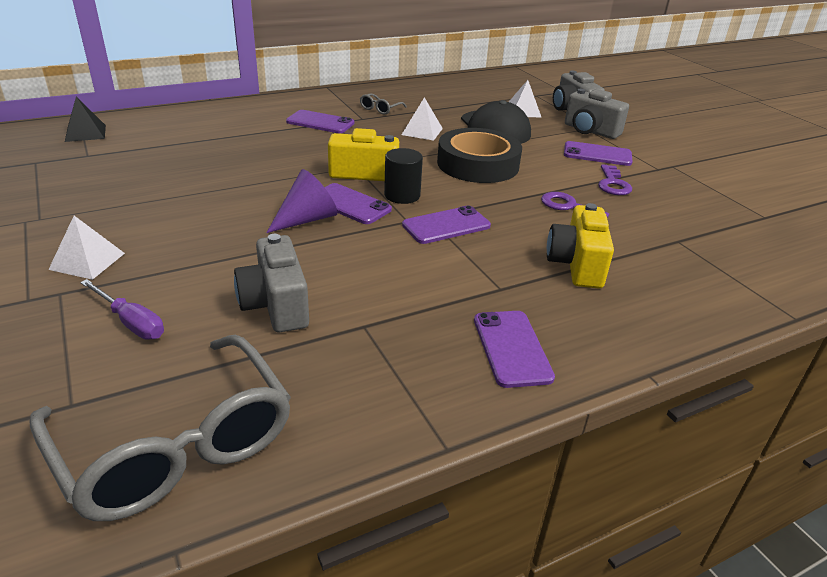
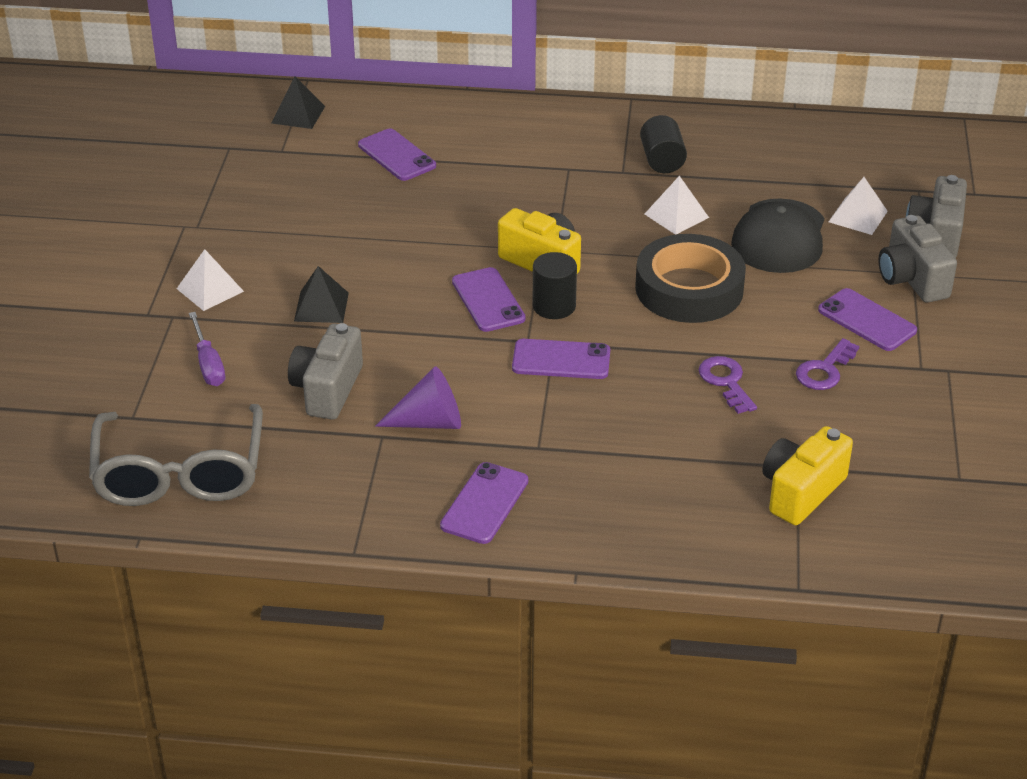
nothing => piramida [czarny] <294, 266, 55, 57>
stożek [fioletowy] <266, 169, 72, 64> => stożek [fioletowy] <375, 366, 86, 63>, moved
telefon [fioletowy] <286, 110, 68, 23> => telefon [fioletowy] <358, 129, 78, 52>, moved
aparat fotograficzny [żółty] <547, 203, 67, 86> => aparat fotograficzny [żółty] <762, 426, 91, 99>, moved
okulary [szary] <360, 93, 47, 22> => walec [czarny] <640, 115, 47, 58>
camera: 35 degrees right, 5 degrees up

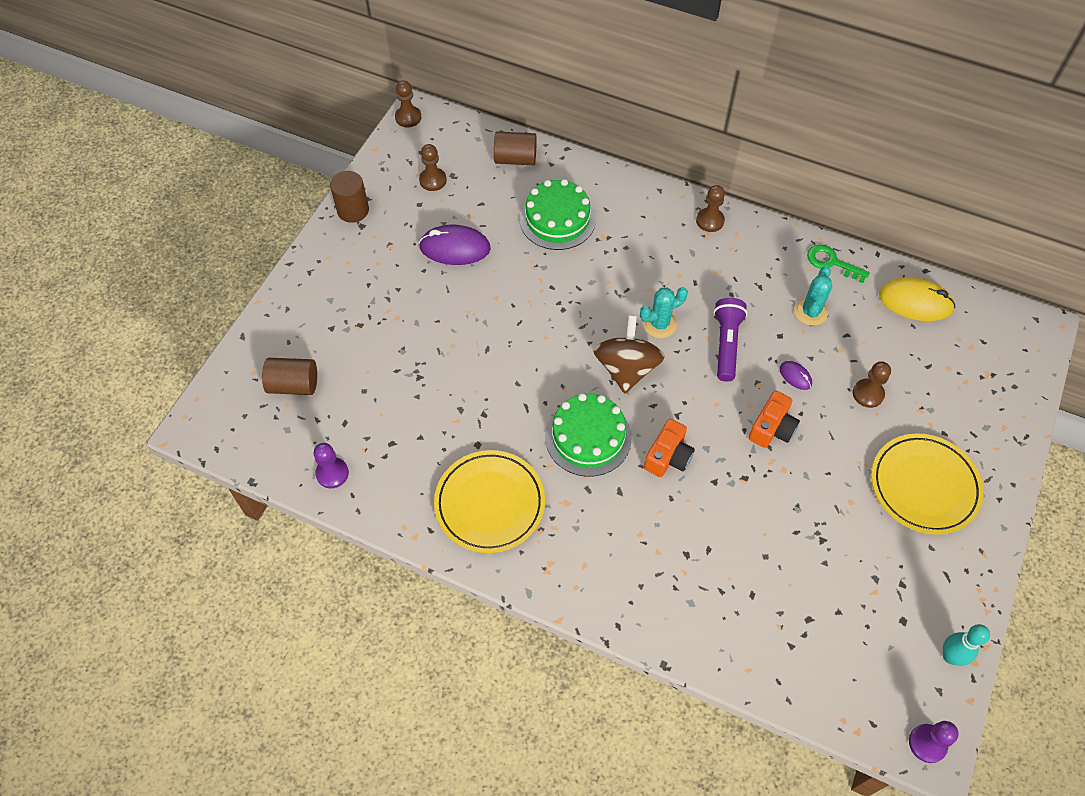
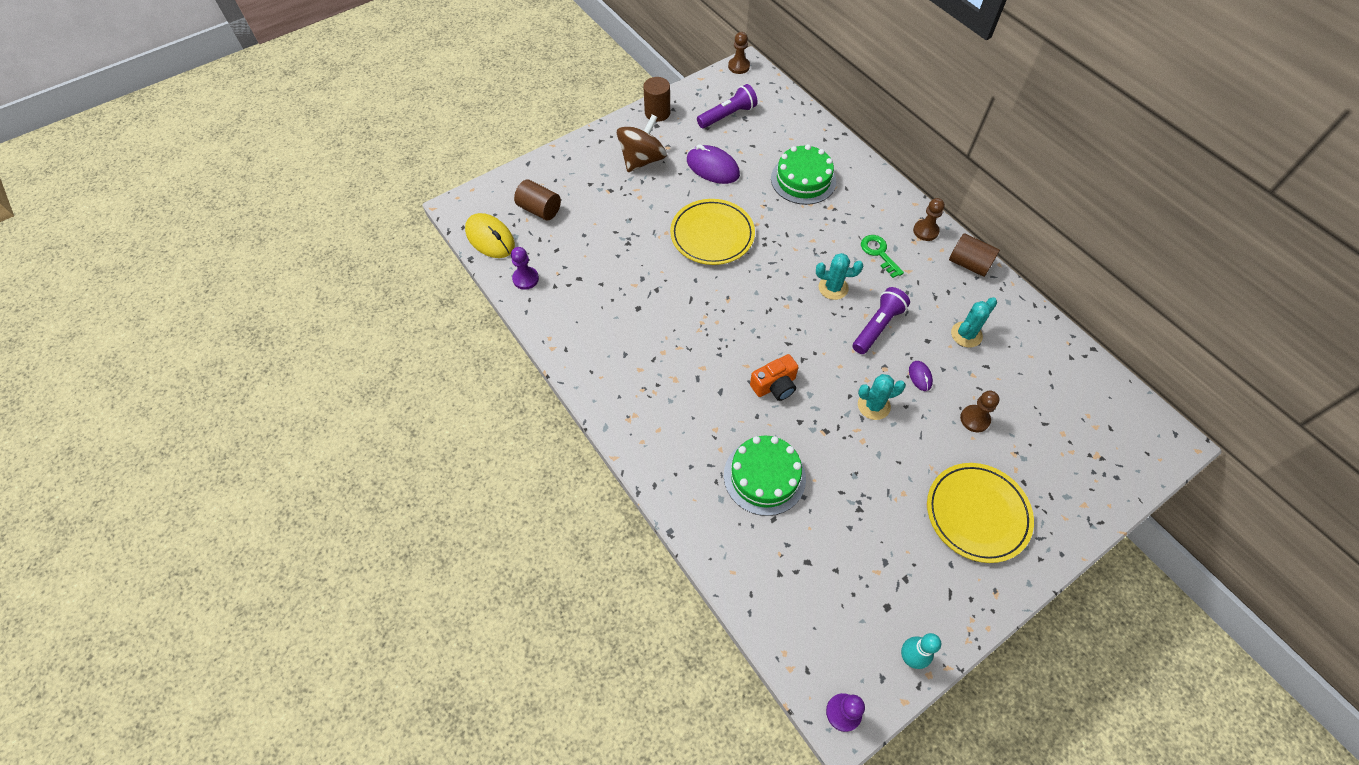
talerz [żółty] <434, 450, 111, 103> => talerz [żółty] <670, 199, 85, 66>, moved
walec [brązowy] <494, 132, 43, 33> => walec [brązowy] <949, 233, 51, 44>, moved
tort [zielony] <545, 393, 87, 84> => tort [zielony] <724, 436, 82, 80>, moved
bączek [brązowy] <593, 315, 72, 79> => bączek [brązowy] <617, 114, 50, 58>, moved
klucz [zielony] <807, 244, 63, 39> => klucz [zielony] <861, 235, 43, 43>, moved
myszka [żółty] <879, 277, 76, 44> => myszka [żółty] <465, 213, 50, 45>, moved
pionek [brązowy] <419, 144, 28, 47> => latarka [fioletowy] <697, 84, 61, 44>
aparat fotograficzny [pomarańczowy] <749, 391, 51, 57> => kaktus [turkusowy] <858, 374, 48, 46>
camera: 30 degrees right, 0 degrees up

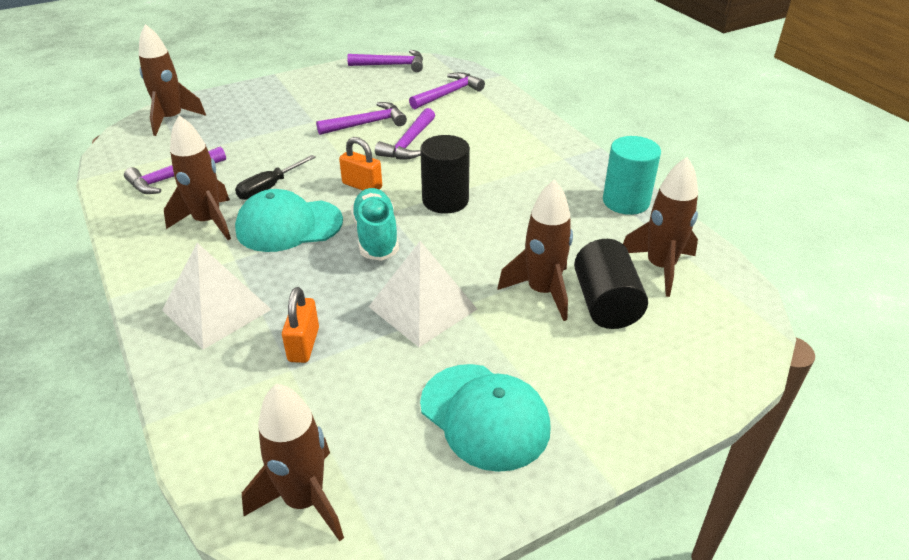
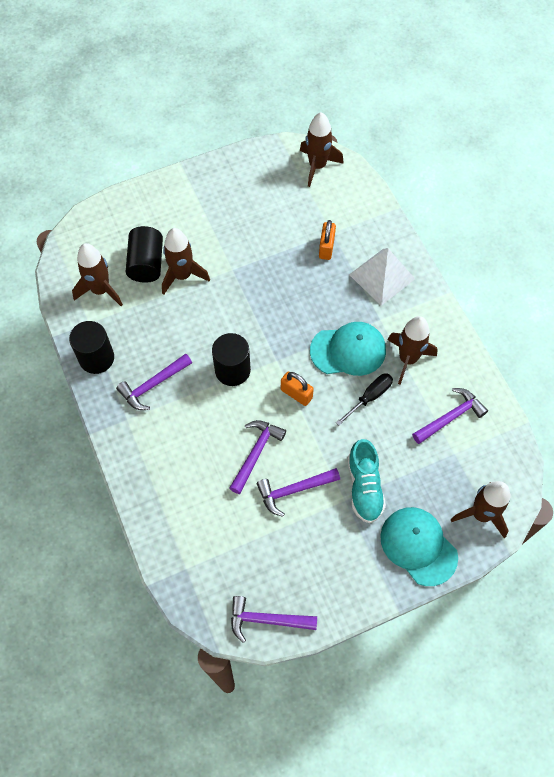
piramida [biały] <369, 241, 108, 106> => nothing
but [turkusowy] <351, 188, 48, 73> => but [turkusowy] <348, 439, 38, 84>, moved
młotek [fioletowy] <409, 72, 76, 37> => młotek [fioletowy] <116, 354, 76, 56>, moved
czapka [turkusowy] <420, 364, 131, 108> => czapka [turkusowy] <380, 507, 78, 79>, moved
walec [turkusowy] <603, 136, 58, 79> => walec [czarny] <69, 321, 45, 53>
camera: 175 degrees left, 25 degrees up

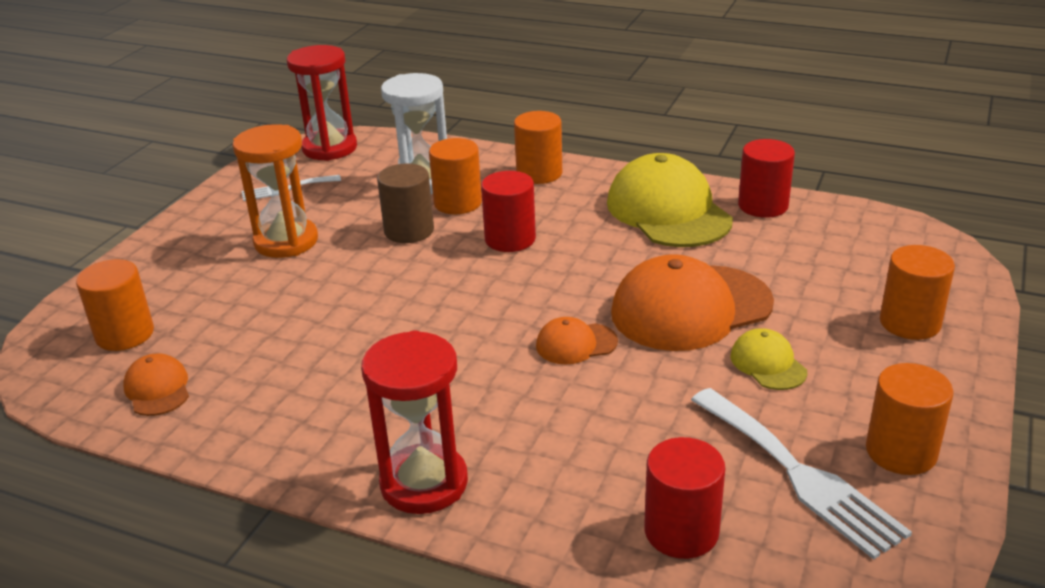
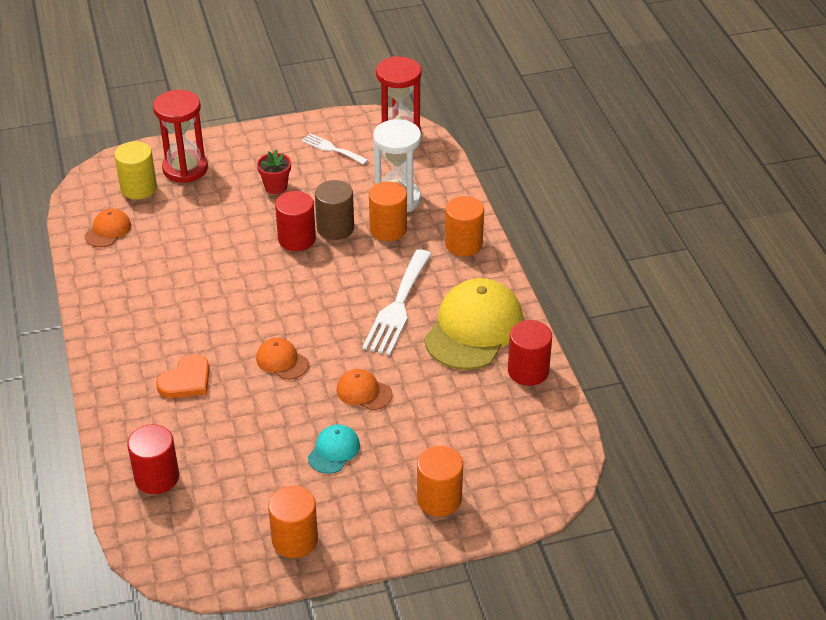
nothing => serce [pomarańczowy] <156, 354, 54, 44>
klepsydra [czerwony] <361, 330, 107, 184> => klepsydra [czerwony] <153, 90, 55, 93>, moved
walec [czerwony] <481, 171, 55, 81> => walec [czerwony] <275, 191, 41, 60>, moved
widelec [biały] <691, 388, 221, 172> => widelec [biały] <362, 249, 69, 106>, moved
klepsydra [pomarańczowy] <233, 124, 85, 134> => doniczka [czerwony] <257, 150, 34, 44>
walec [pomarańczowy] <76, 259, 78, 92> => walec [żółty] <114, 141, 43, 59>
czapka [żółty] <730, 328, 77, 62> => czapka [turkusowy] <308, 424, 52, 50>
czapka [pomarańczowy] <611, 254, 163, 97> => czapka [pomarańczowy] <336, 369, 57, 41>, x0.47
camera: 50 degrees right, 10 degrees up

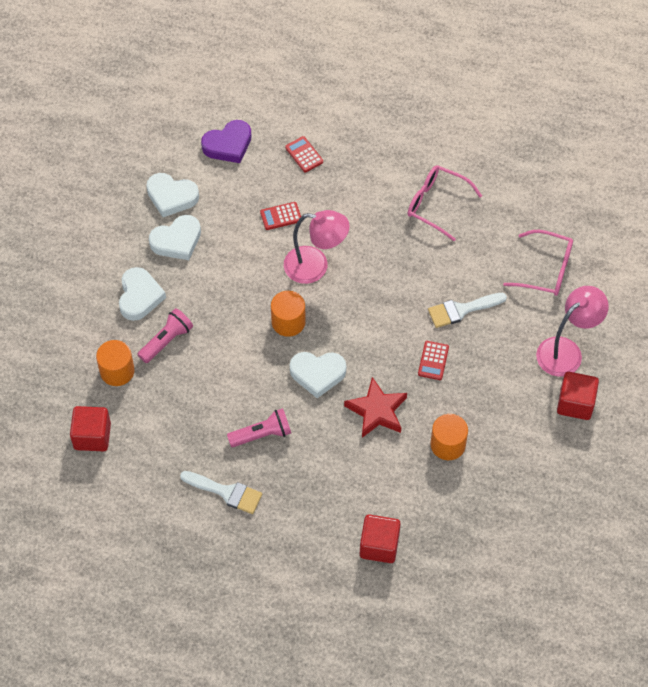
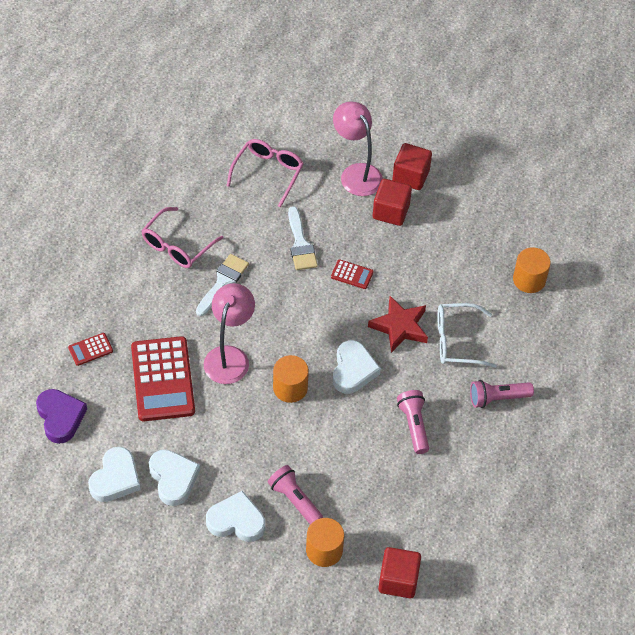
nothing => okulary [biały] <438, 303, 59, 65>
nothing => latarka [różowy] <470, 380, 64, 28>
pędzel [biały] <180, 471, 82, 43> => pędzel [biały] <196, 254, 53, 62>, moved
sześcian [czerwony] <360, 515, 41, 48> => sześcian [czerwony] <373, 179, 39, 47>, moved
walec [pomarańczowy] <430, 414, 38, 46> => walec [pomarańczowy] <513, 247, 38, 46>, moved
kalkulator [czerwony] <260, 202, 41, 28> => kalkulator [czerwony] <131, 336, 64, 85>, x2.27
camera: 85 degrees left, 5 degrees down

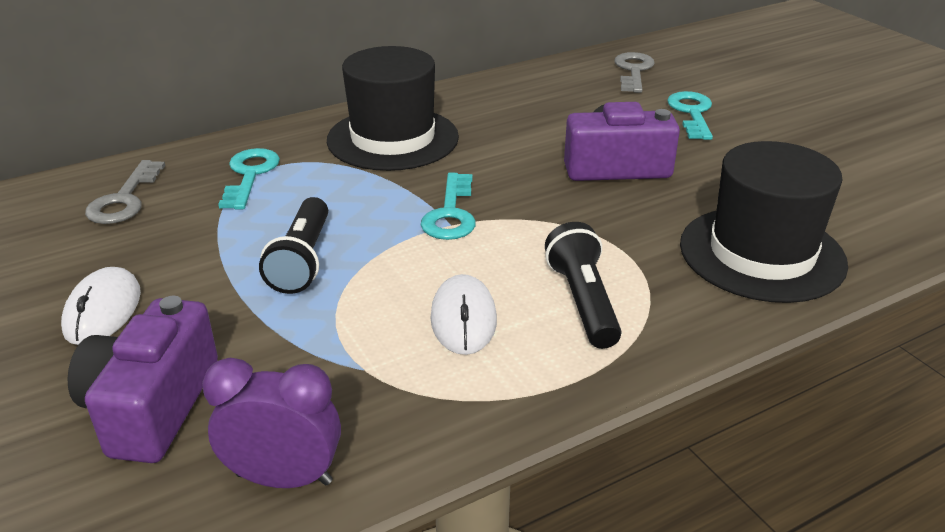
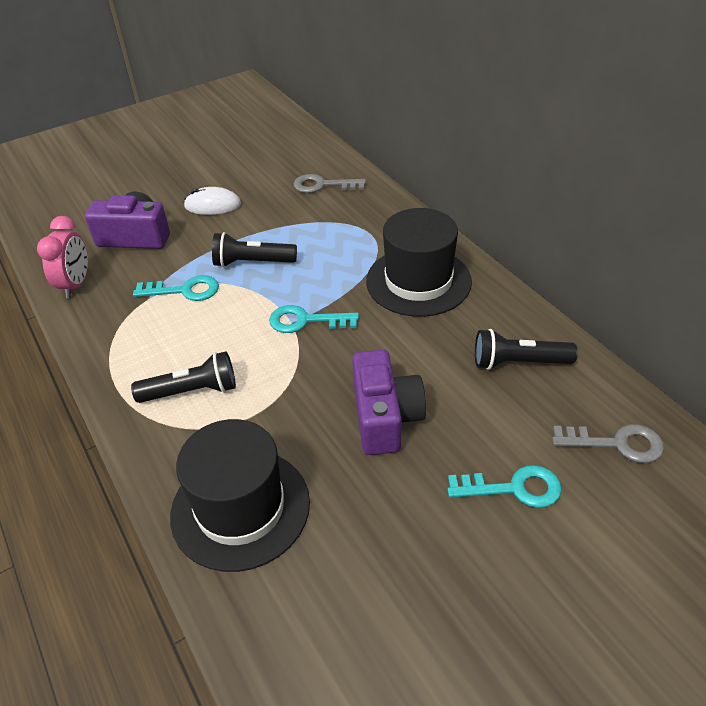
myszka [biały] <430, 274, 67, 81> => nothing
nothing => latarka [czarny] <475, 329, 103, 41>
klucz [turkusowy] <218, 148, 62, 62> => klucz [turkusowy] <133, 275, 86, 26>, moved
budzik [fioletowy] <202, 358, 139, 130> => budzik [różowy] <37, 216, 51, 82>
camera: 90 degrees right, 10 degrees up

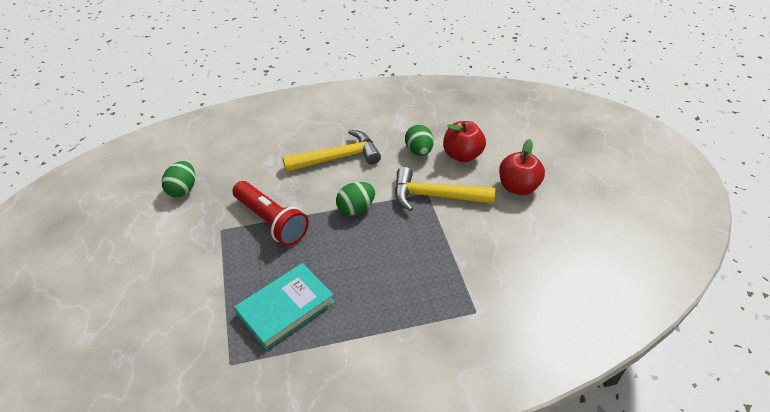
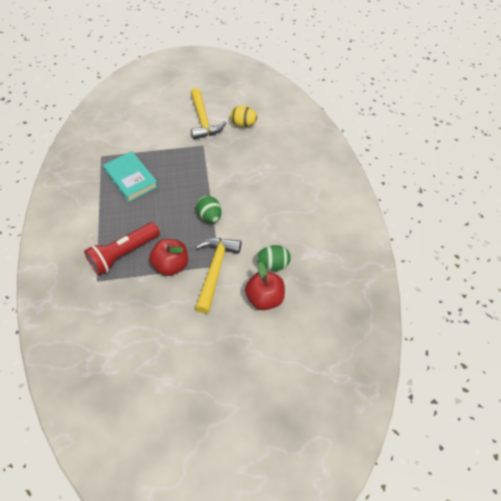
latarka [czerwony] <232, 181, 77, 65> => latarka [czerwony] <84, 222, 76, 54>, moved
młotek [żółty] <282, 130, 99, 42> => młotek [żółty] <191, 88, 35, 51>, moved
jabłko [czerwony] <499, 139, 46, 56> => jabłko [czerwony] <149, 239, 39, 37>, moved
jajko [zielony] <161, 161, 34, 36> => jajko [żółty] <230, 106, 27, 21>
camera: 95 degrees right, 10 degrees up

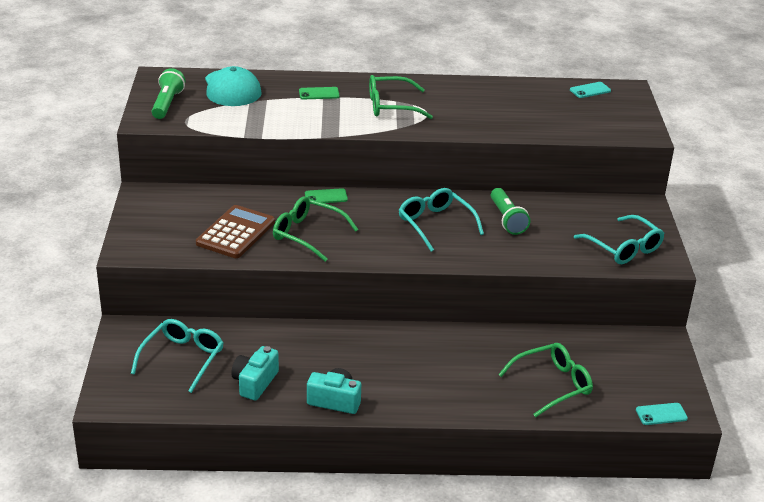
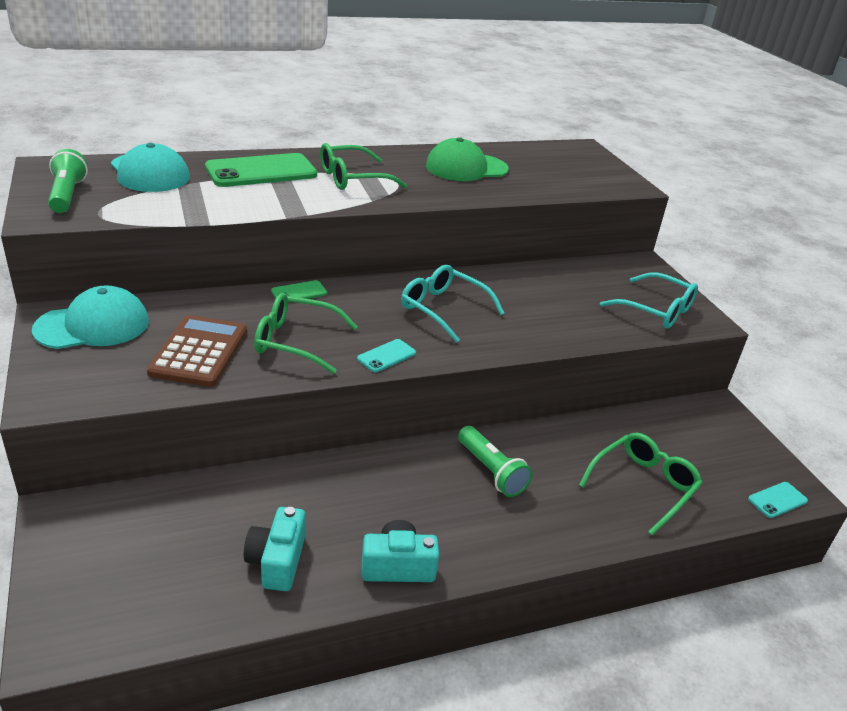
okulary [turkusowy] <131, 319, 93, 74> => nothing
nothing => czapka [turkusowy] <32, 285, 117, 64>
nothing => czapka [zielony] <426, 137, 83, 44>
latarka [zielony] <491, 188, 39, 47> => latarka [zielony] <458, 426, 75, 71>, moved
telefon [turkusowy] <570, 82, 41, 16> => telefon [turkusowy] <357, 339, 59, 33>, moved
telefon [zielony] <299, 87, 41, 12> => telefon [zielony] <205, 153, 112, 34>, x2.15
camera: 20 degrees left, 0 degrees up

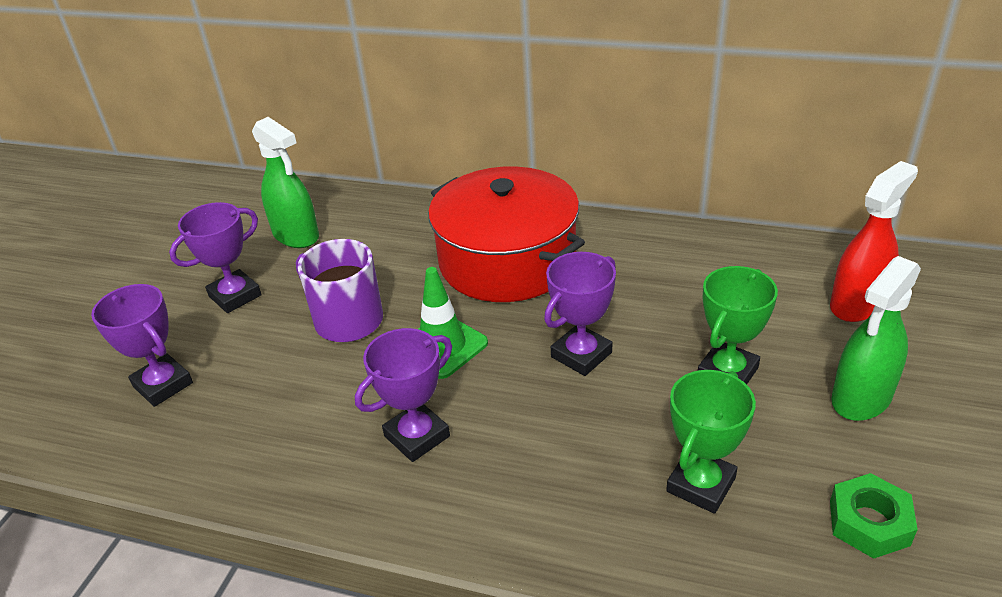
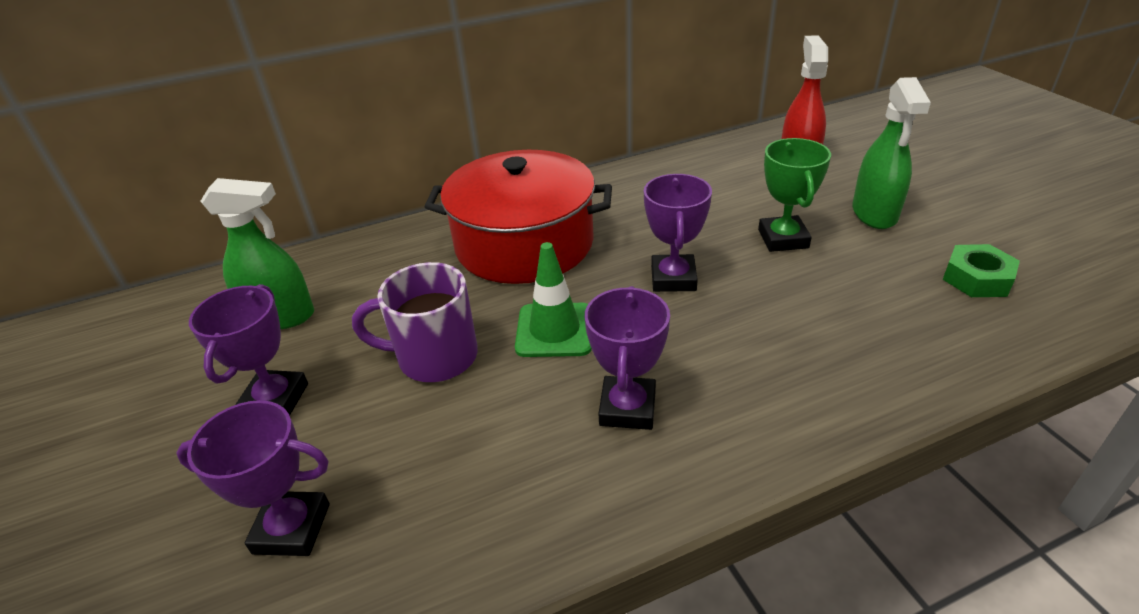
puchar [zielony] <666, 370, 90, 144> => nothing
camera: 40 degrees left, 0 degrees up

